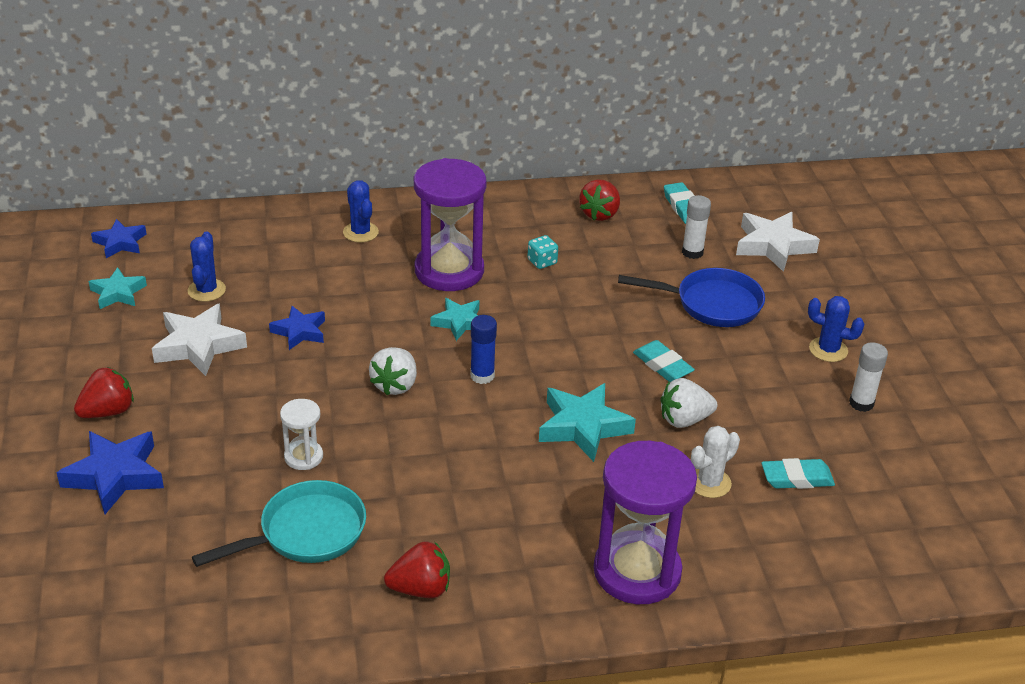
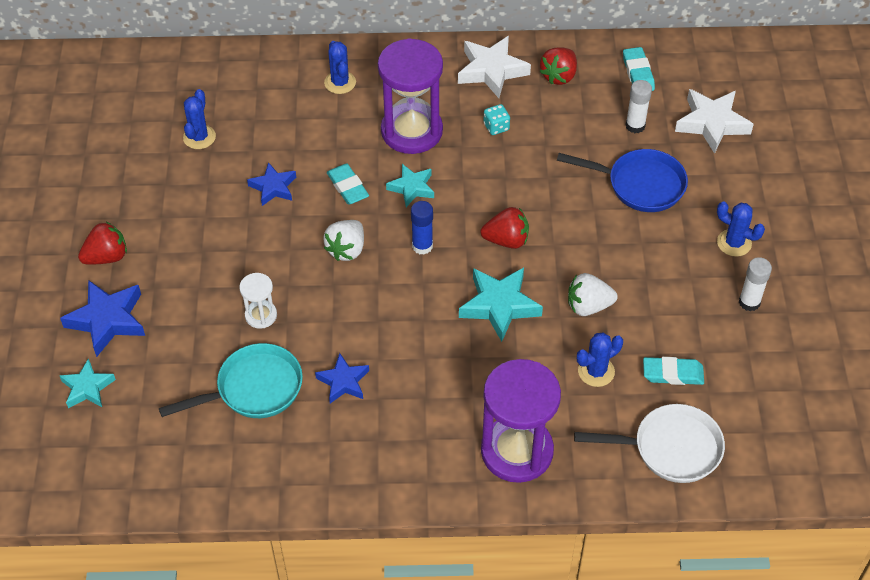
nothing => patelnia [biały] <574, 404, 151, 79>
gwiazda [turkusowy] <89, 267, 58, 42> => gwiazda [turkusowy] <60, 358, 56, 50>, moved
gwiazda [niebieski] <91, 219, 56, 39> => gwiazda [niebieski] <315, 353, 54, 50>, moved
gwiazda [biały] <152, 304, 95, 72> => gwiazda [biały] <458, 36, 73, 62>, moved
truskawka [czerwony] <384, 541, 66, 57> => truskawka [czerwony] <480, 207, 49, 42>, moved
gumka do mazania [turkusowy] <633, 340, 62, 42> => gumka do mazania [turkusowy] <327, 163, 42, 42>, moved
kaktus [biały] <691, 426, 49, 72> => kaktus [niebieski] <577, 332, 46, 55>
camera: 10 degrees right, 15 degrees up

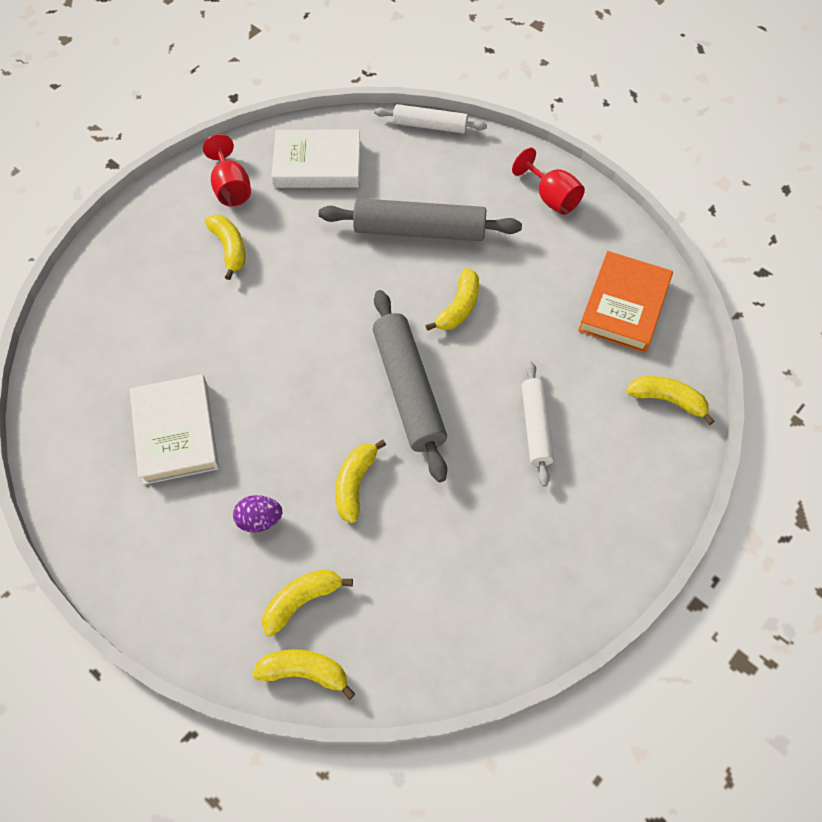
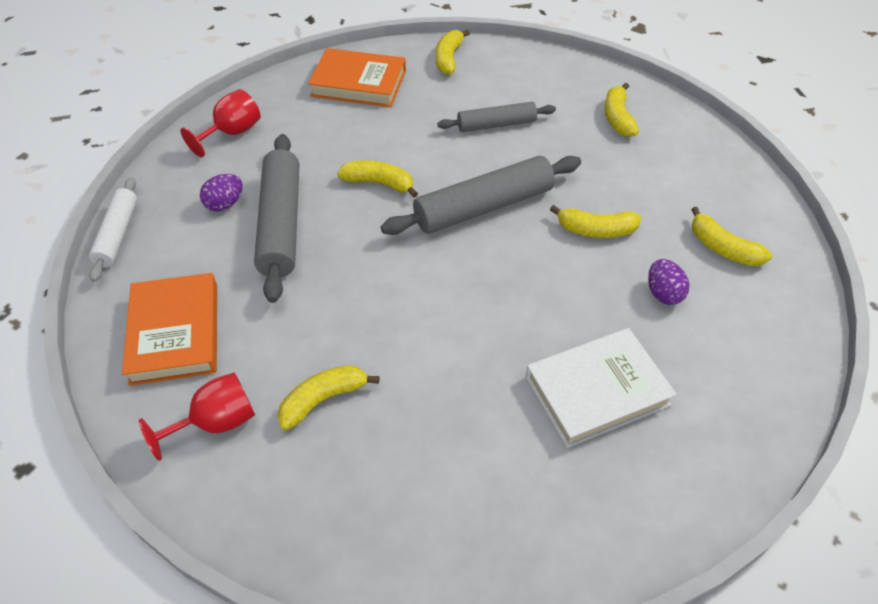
nothing => jajko [fioletowy] <200, 174, 43, 38>
banan [żółty] <252, 649, 103, 51> => banan [żółty] <605, 83, 34, 54>, moved
książka [biały] <271, 130, 90, 58> => książka [pomarańczowy] <122, 273, 95, 113>
wałek do ciasta [biały] <522, 361, 32, 126> => wałek do ciasta [szary] <437, 102, 119, 30>
camera: 100 degrees left, 10 degrees down

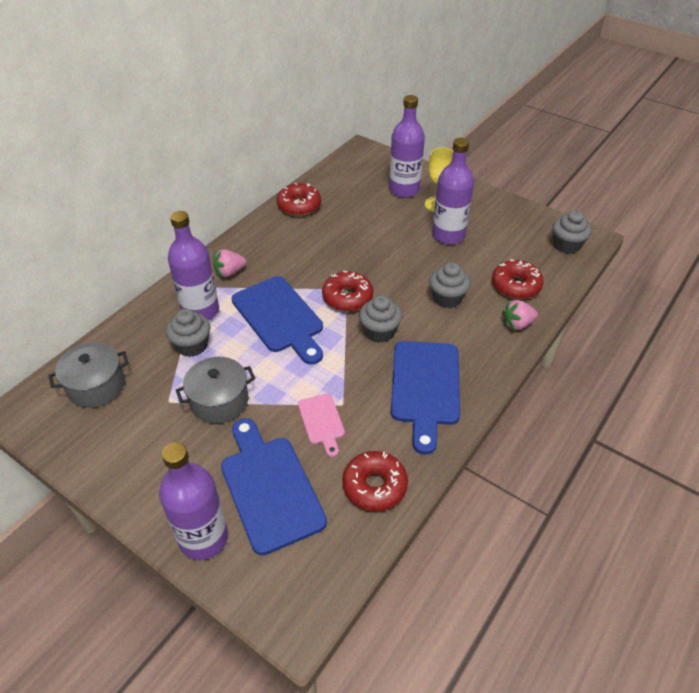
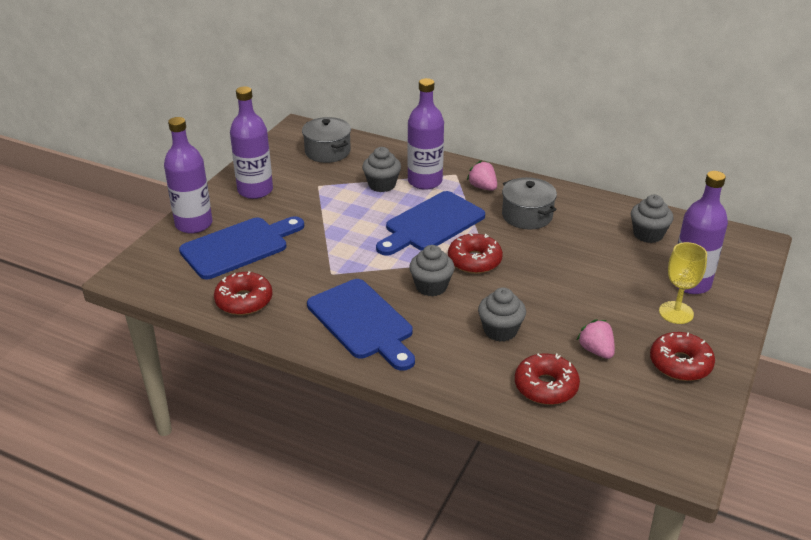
deska do krojenia [różowy] <298, 394, 47, 63> => nothing
garnek [szary] <176, 357, 79, 67> => garnek [szary] <502, 177, 55, 53>, moved
donut [czerwony] <277, 183, 44, 33> => donut [czerwony] <650, 332, 65, 49>, moved
butelka [fioletowy] <432, 138, 42, 107> => butelka [fioletowy] <230, 86, 43, 113>, moved
truskawka [różowy] <502, 300, 36, 31> => truskawka [różowy] <577, 319, 38, 40>, moved
muffinka [szary] <553, 210, 38, 44> => muffinka [szary] <631, 195, 42, 48>, moved
deska do krojenia [niebieski] <391, 341, 69, 113> => deska do krojenia [niebieski] <307, 279, 108, 92>, 120 degrees counterclockwise
camera: 80 degrees right, 10 degrees down

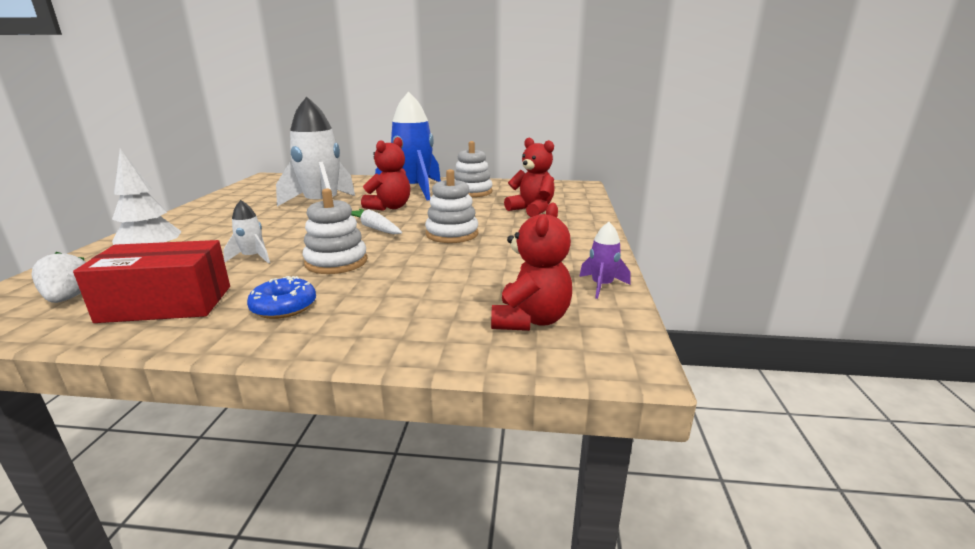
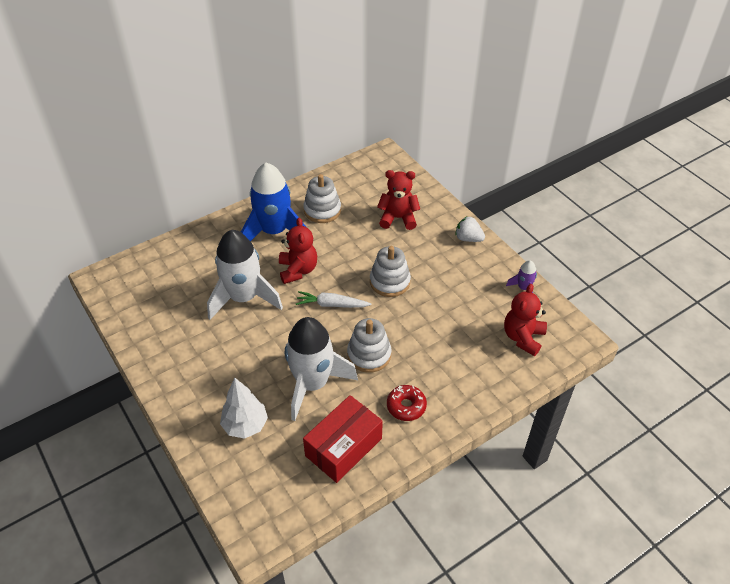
truskawka [biały] <32, 252, 54, 51> => truskawka [biały] <455, 216, 30, 26>, moved
donut [niebieski] <247, 276, 69, 43> => donut [czerwony] <387, 385, 40, 36>
miś [czerwony] <491, 202, 81, 129> => miś [czerwony] <504, 284, 43, 72>, 135 degrees counterclockwise
rakieta [biały] <223, 200, 47, 63> => rakieta [biały] <285, 317, 73, 104>, x2.32
camera: 40 degrees left, 25 degrees up

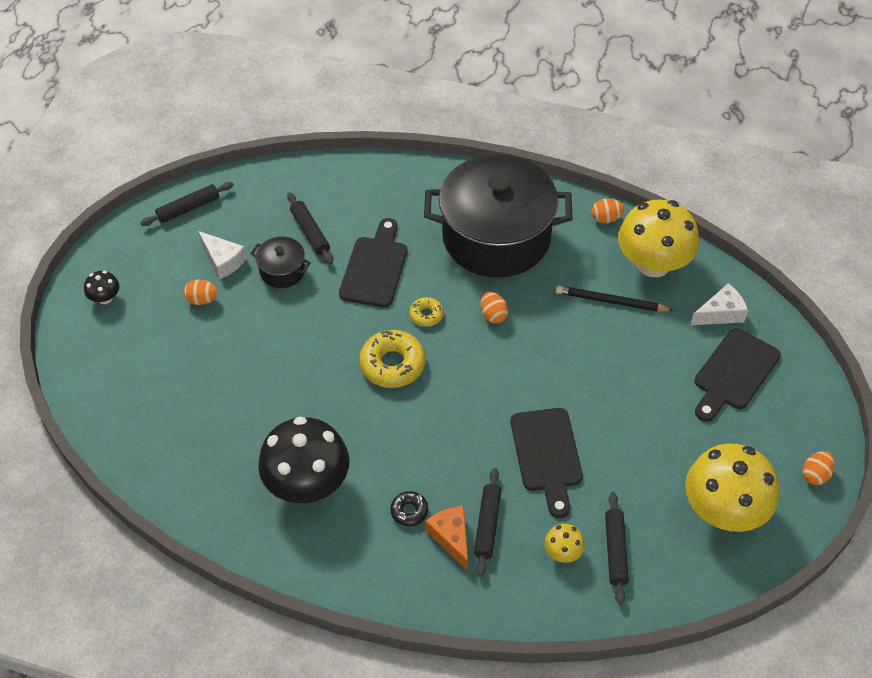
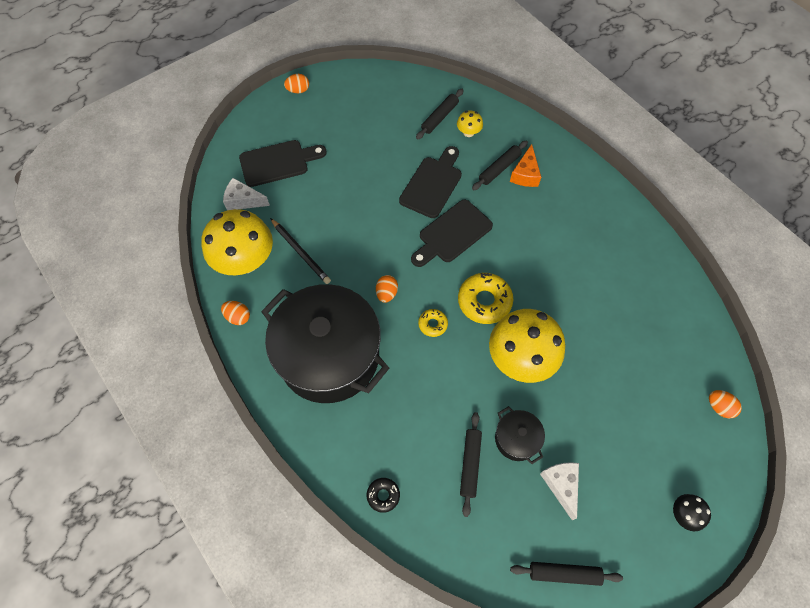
grzyb [czarny] <258, 417, 92, 86> => nothing
jajko [pomarańczowy] <184, 279, 34, 26> => jajko [pomarańczowy] <709, 390, 33, 28>, moved
deska do krojenia [czarny] <339, 218, 68, 90> => deska do krojenia [czarny] <411, 200, 82, 67>, moved
donut [czarny] <390, 491, 38, 35> => donut [czarny] <367, 478, 33, 35>, moved
grzyb [żółty] <685, 444, 94, 88> => grzyb [żółty] <489, 309, 76, 74>, moved
camera: 145 degrees left, 10 degrees up

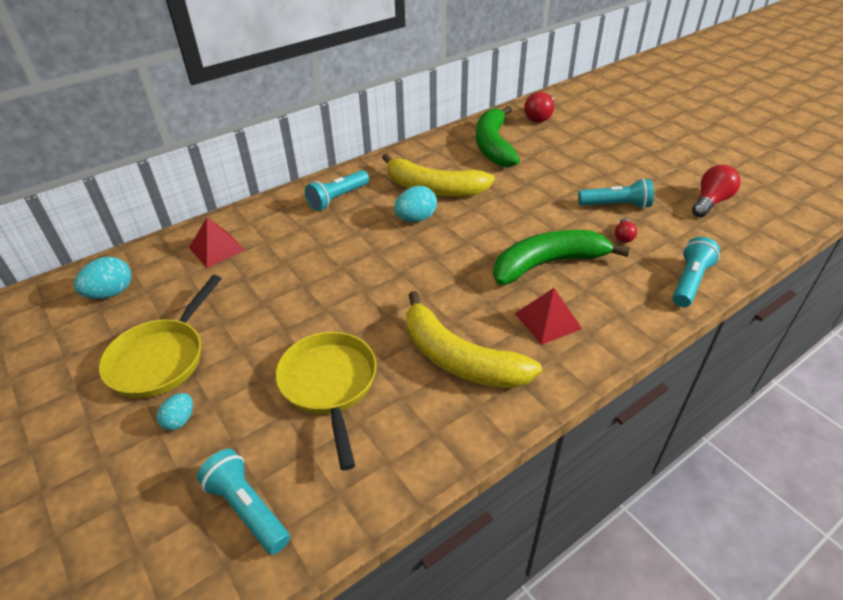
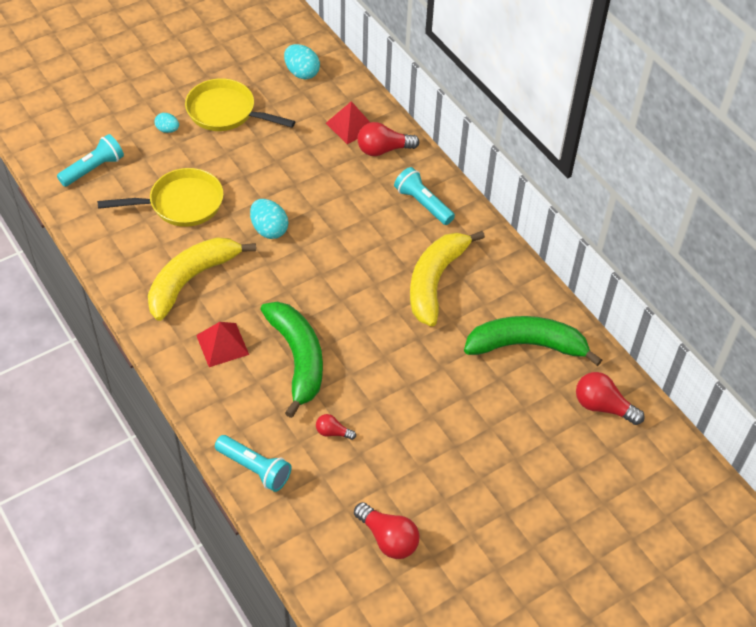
latarka [turkusowy] <578, 178, 76, 31> => nothing
nothing => żarówka [czerwony] <357, 122, 63, 34>
jajko [turkusowy] <394, 186, 43, 36> => jajko [turkusowy] <250, 199, 38, 40>, moved
camera: 90 degrees right, 10 degrees up

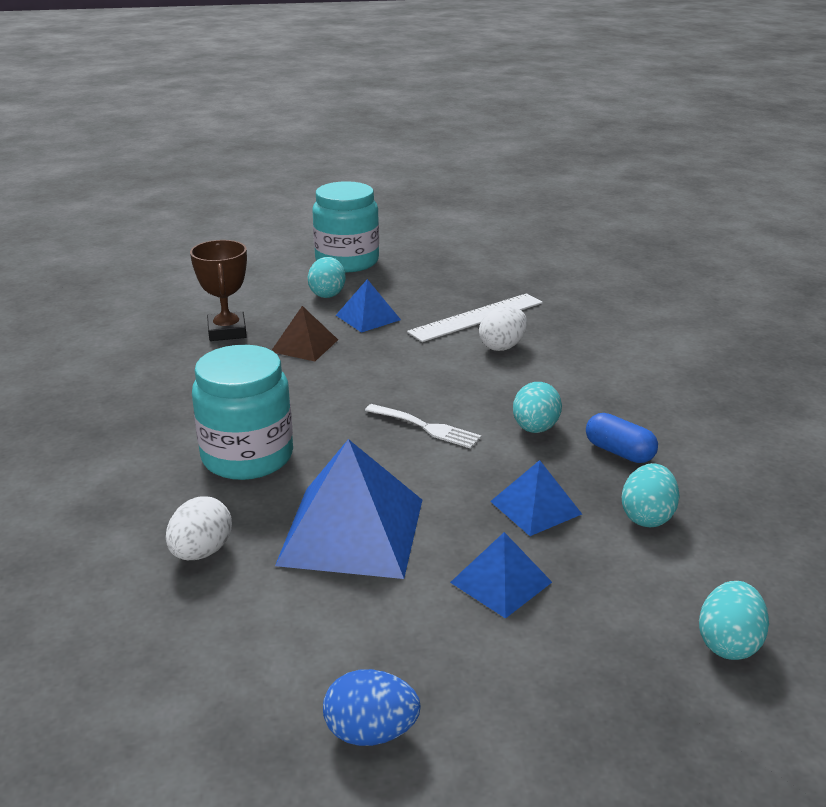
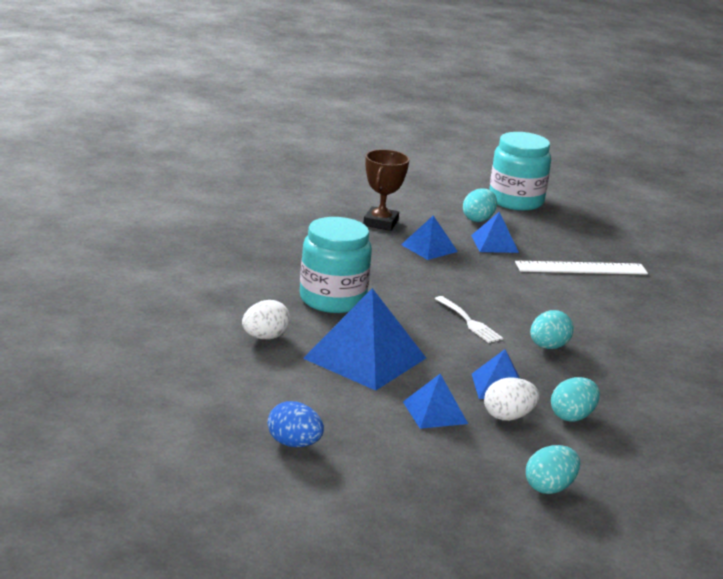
kapsułka [niebieski] <586, 413, 72, 50> => nothing
jajko [biały] <479, 306, 48, 45> => jajko [biały] <484, 378, 56, 43>, moved
piramida [brązowy] <272, 306, 66, 55> => piramida [niebieski] <401, 215, 57, 45>
camera: 25 degrees right, 5 degrees down

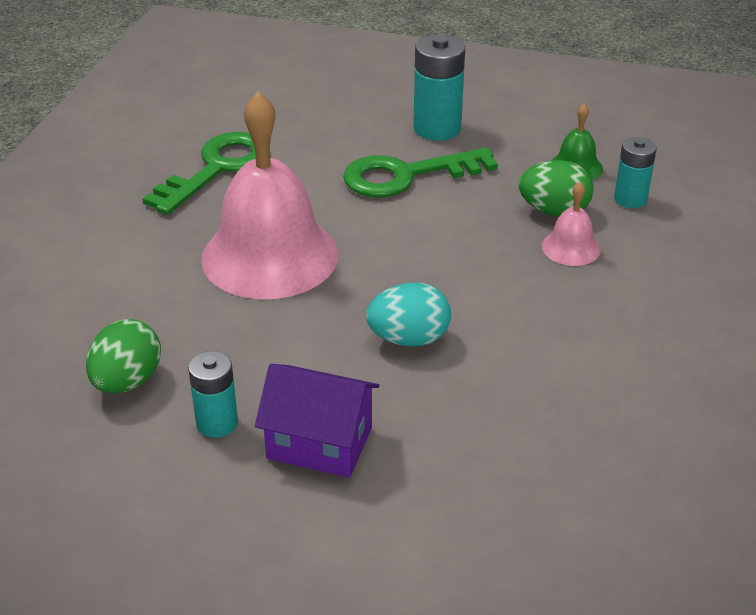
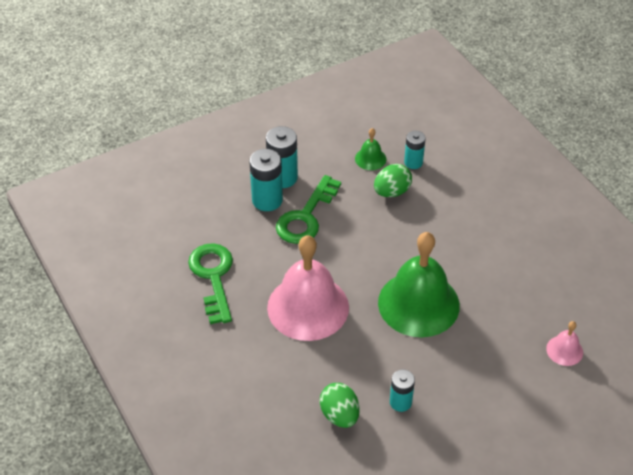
domek [fioletowy] <255, 364, 124, 114> => nothing
nothing => bateria [turkusowy] <249, 149, 34, 62>
dzwonek [różowy] <542, 181, 59, 85> => dzwonek [różowy] <546, 321, 37, 45>, moved
jajko [turkusowy] <366, 283, 85, 63> => dzwonek [zielony] <378, 232, 82, 105>
camera: 45 degrees left, 10 degrees up

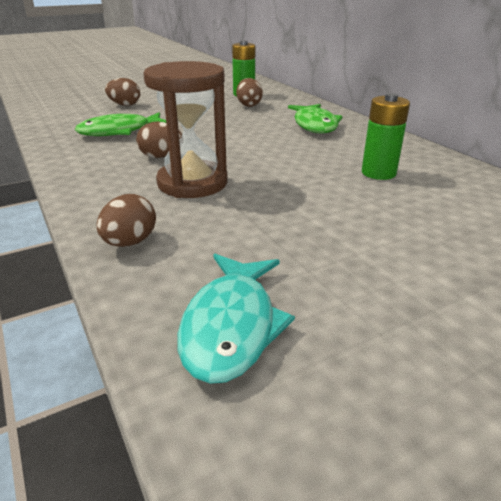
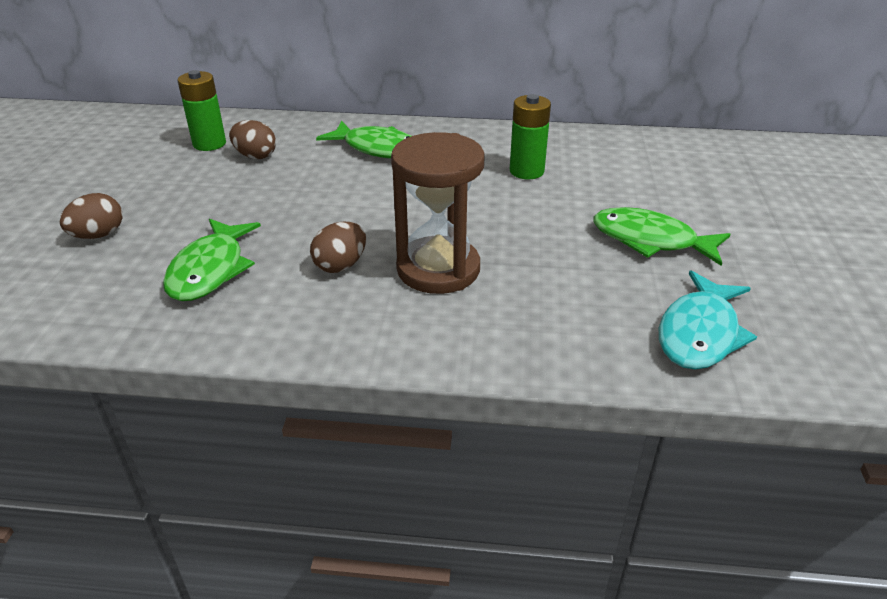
jajko [brązowy] <97, 194, 59, 53> => nothing
nothing => ryba [zielony] <593, 207, 138, 59>
ryba [turkusowy] <177, 254, 118, 130> => ryba [turkusowy] <659, 270, 98, 100>, 75 degrees clockwise
camera: 55 degrees left, 5 degrees up

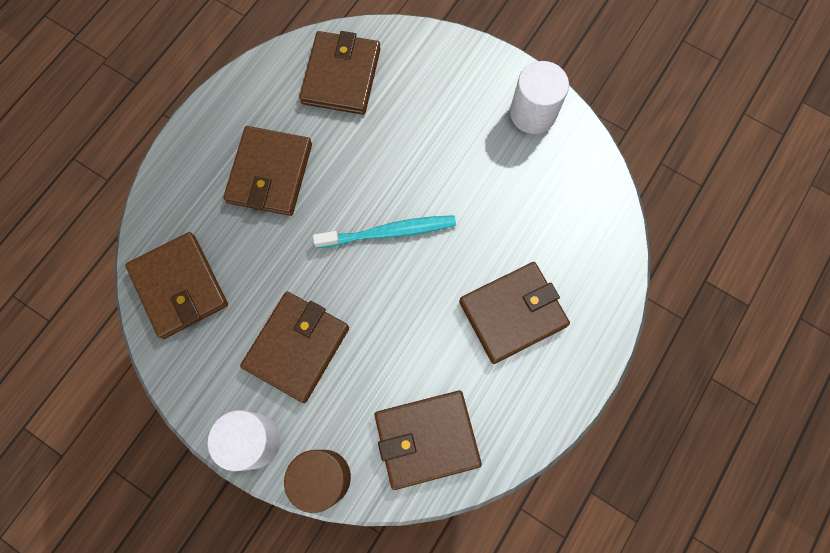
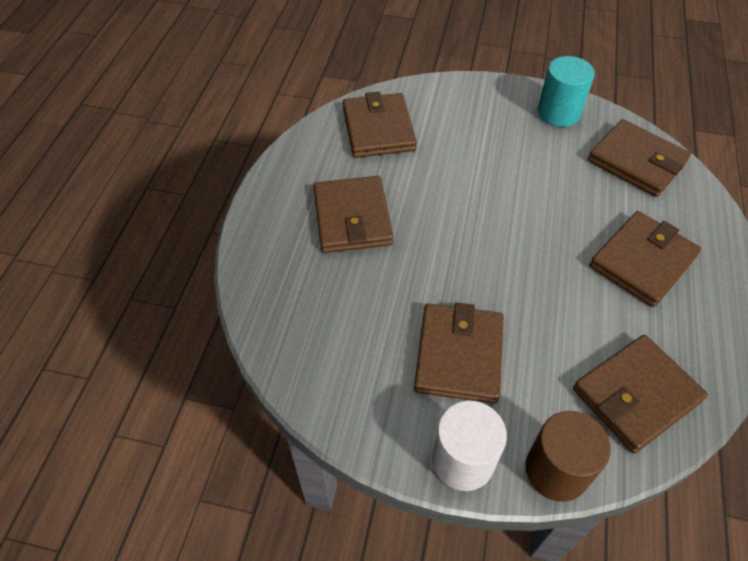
szczoteczka do zębów [turkusowy] <313, 215, 143, 33> => nothing
portfel [brązowy] <125, 232, 103, 107> => portfel [brązowy] <588, 119, 103, 78>, moved
walec [biały] <510, 61, 59, 73> => walec [turkusowy] <538, 56, 57, 71>
camera: 20 degrees left, 20 degrees down

